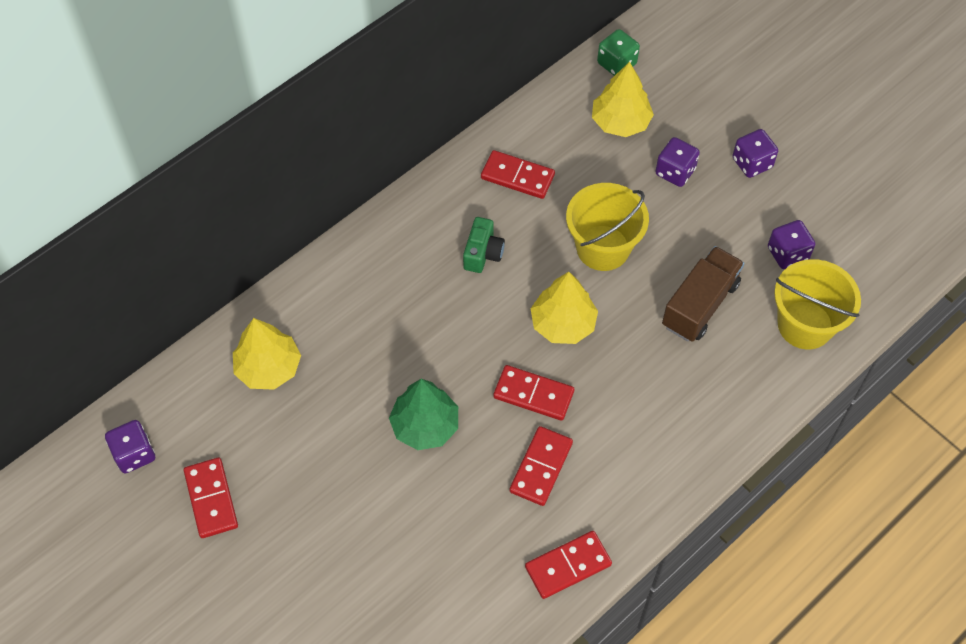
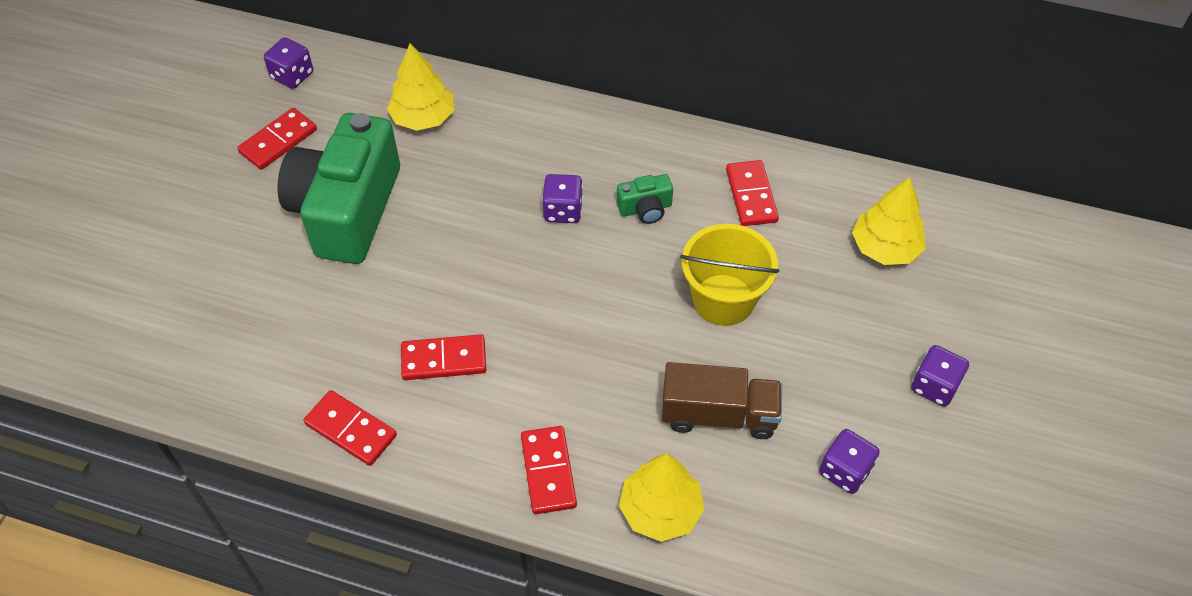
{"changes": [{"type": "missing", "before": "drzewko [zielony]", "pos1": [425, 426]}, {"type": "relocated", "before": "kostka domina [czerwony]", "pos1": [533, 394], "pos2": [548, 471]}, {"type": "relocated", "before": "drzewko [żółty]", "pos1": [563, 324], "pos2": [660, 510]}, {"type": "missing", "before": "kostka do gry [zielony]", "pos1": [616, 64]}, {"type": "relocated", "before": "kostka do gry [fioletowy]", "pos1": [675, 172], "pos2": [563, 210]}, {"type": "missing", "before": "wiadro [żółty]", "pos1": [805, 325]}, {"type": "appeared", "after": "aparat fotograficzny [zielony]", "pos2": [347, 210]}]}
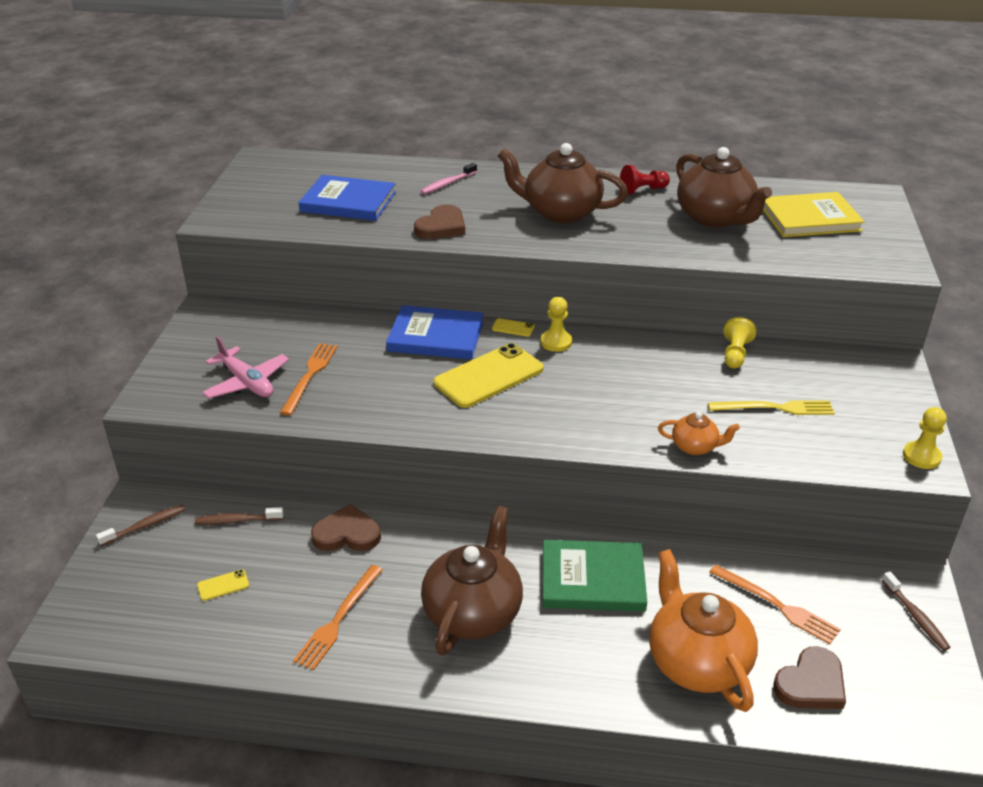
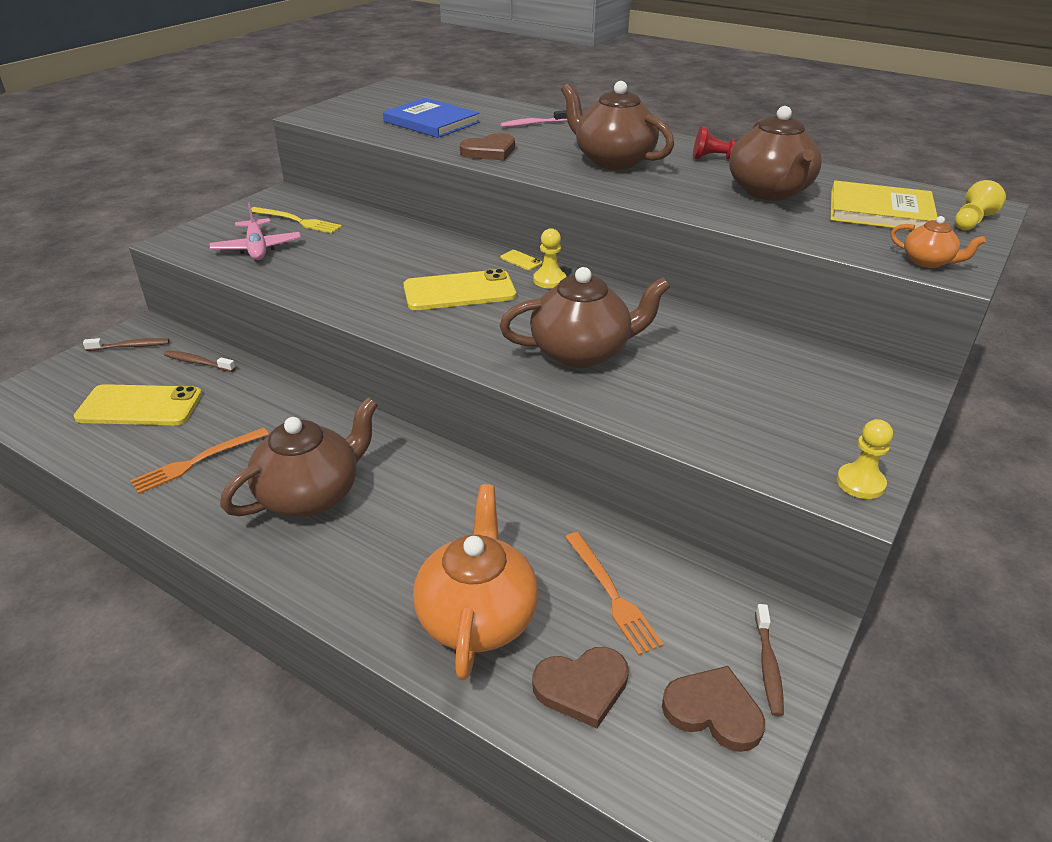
{"changes": [{"type": "size", "before": "telefon [żółty]", "pos1": [223, 585], "pos2": [139, 406], "scale": 2.46}, {"type": "missing", "before": "widelec [pomarańczowy]", "pos1": [310, 376]}, {"type": "relocated", "before": "serce [brązowy]", "pos1": [347, 534], "pos2": [713, 711]}, {"type": "missing", "before": "książka [niebieski]", "pos1": [436, 336]}, {"type": "missing", "before": "książka [zielony]", "pos1": [592, 579]}, {"type": "relocated", "before": "imbryk [pomarańczowy]", "pos1": [695, 447], "pos2": [928, 262]}, {"type": "relocated", "before": "widelec [żółty]", "pos1": [775, 408], "pos2": [297, 221]}, {"type": "relocated", "before": "pionek [żółty]", "pos1": [735, 354], "pos2": [972, 221]}, {"type": "appeared", "after": "imbryk [brązowy]", "pos2": [582, 352]}]}
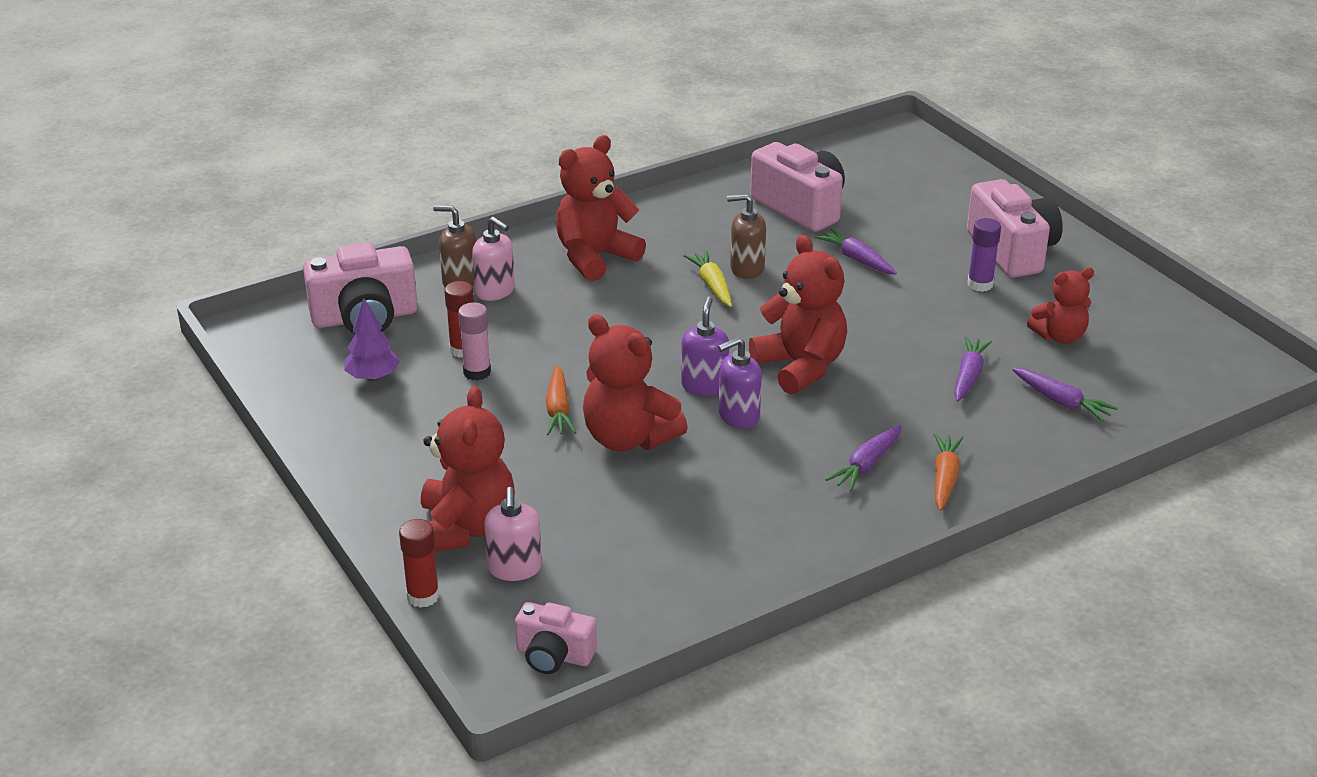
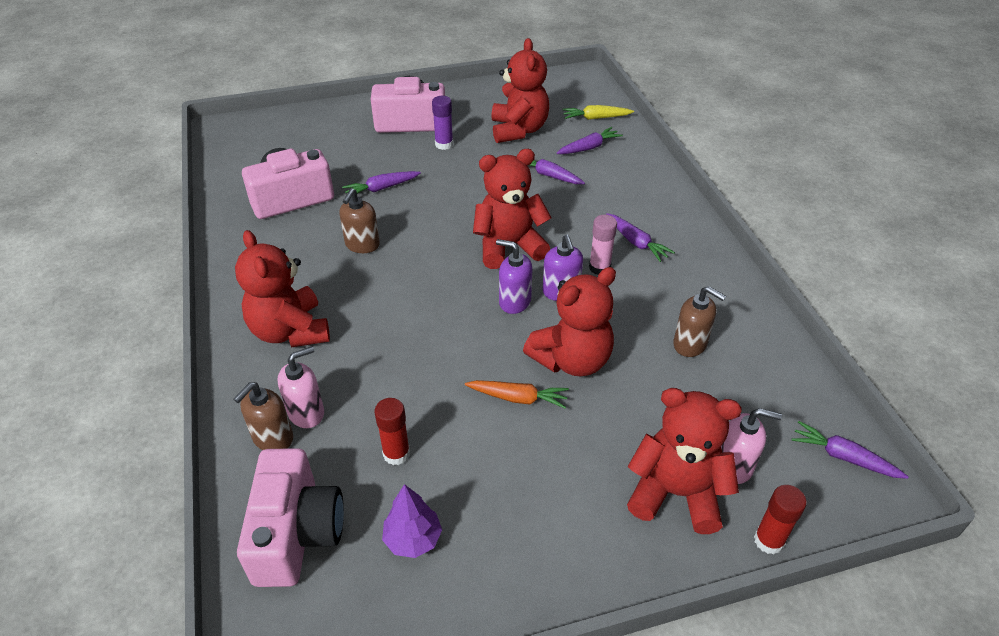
{"changes": [{"type": "relocated", "before": "klej w sztyfcie [różowy]", "pos1": [477, 372], "pos2": [599, 267]}, {"type": "exchanged", "before": "aparat fotograficzny [różowy]", "after": "marchewka [fioletowy]", "pos1": [554, 655], "pos2": [843, 457]}, {"type": "relocated", "before": "marchewka [żółty]", "pos1": [712, 285], "pos2": [596, 118]}, {"type": "missing", "before": "marchewka [pomarańczowy]", "pos1": [944, 478]}, {"type": "size", "before": "miś [czerwony]", "pos1": [1059, 336], "pos2": [518, 130], "scale": 1.6}, {"type": "appeared", "after": "dozownik mydła [brązowy]", "pos2": [690, 344]}]}
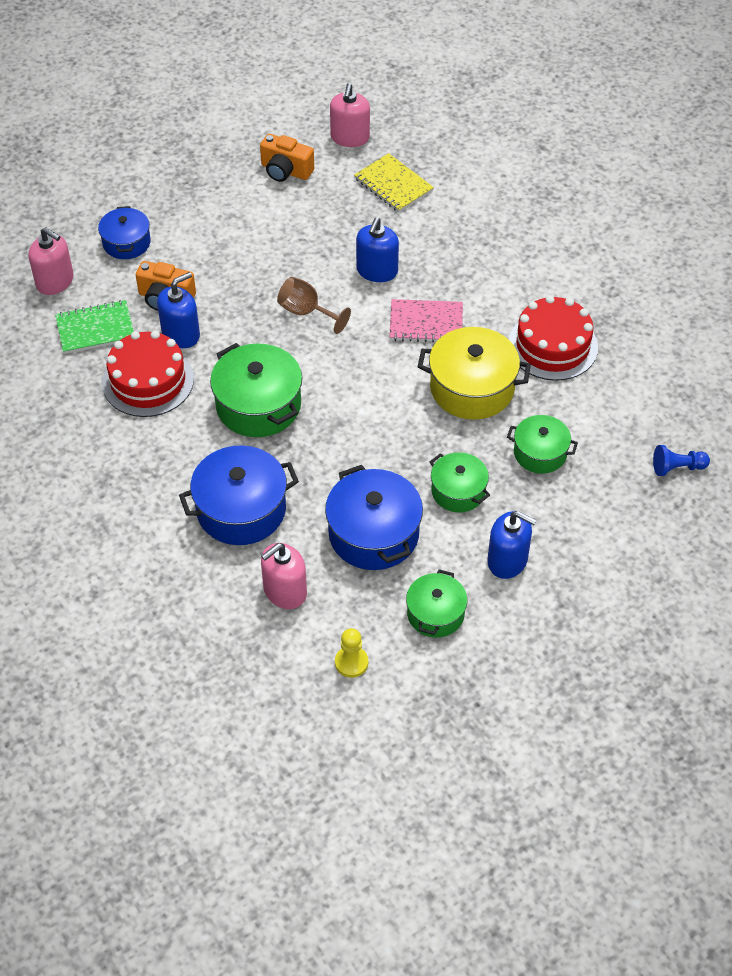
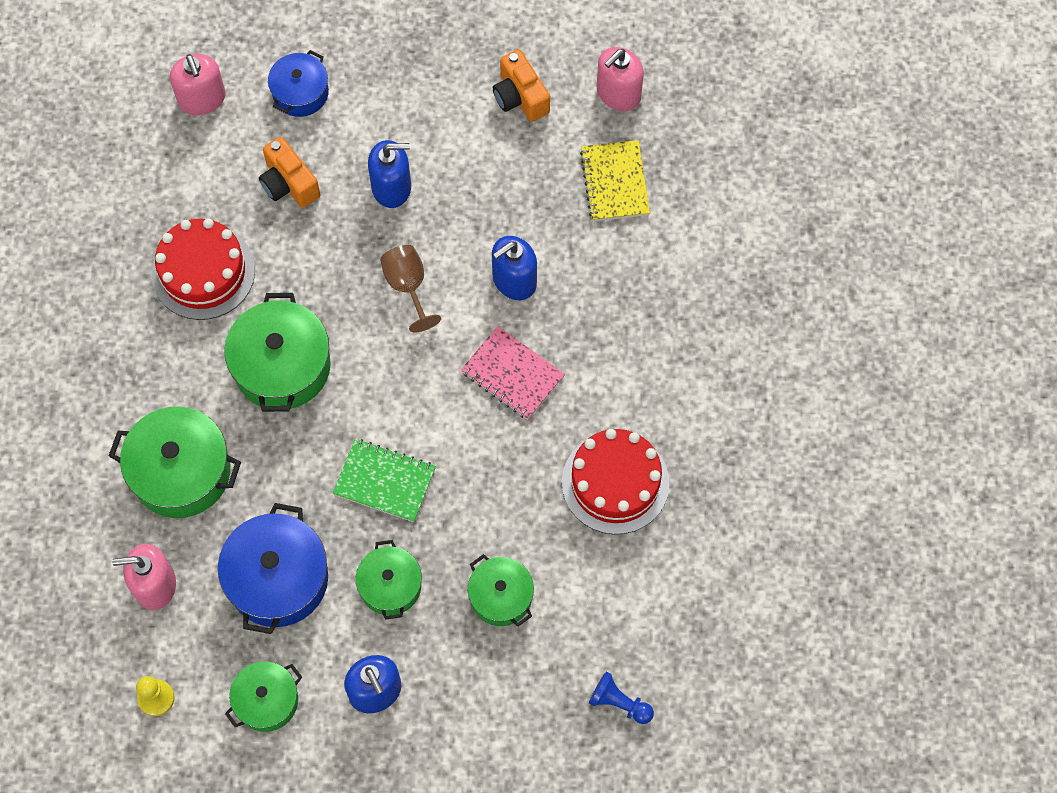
{"changes": [{"type": "relocated", "before": "zeszyt [zielony]", "pos1": [95, 329], "pos2": [384, 481]}, {"type": "relocated", "before": "dozownik mydła [niebieski]", "pos1": [181, 334], "pos2": [391, 187]}, {"type": "colour", "before": "garnek [niebieski]", "after": "garnek [zielony]", "pos1": [241, 510], "pos2": [181, 472]}, {"type": "missing", "before": "garnek [żółty]", "pos1": [472, 388]}]}
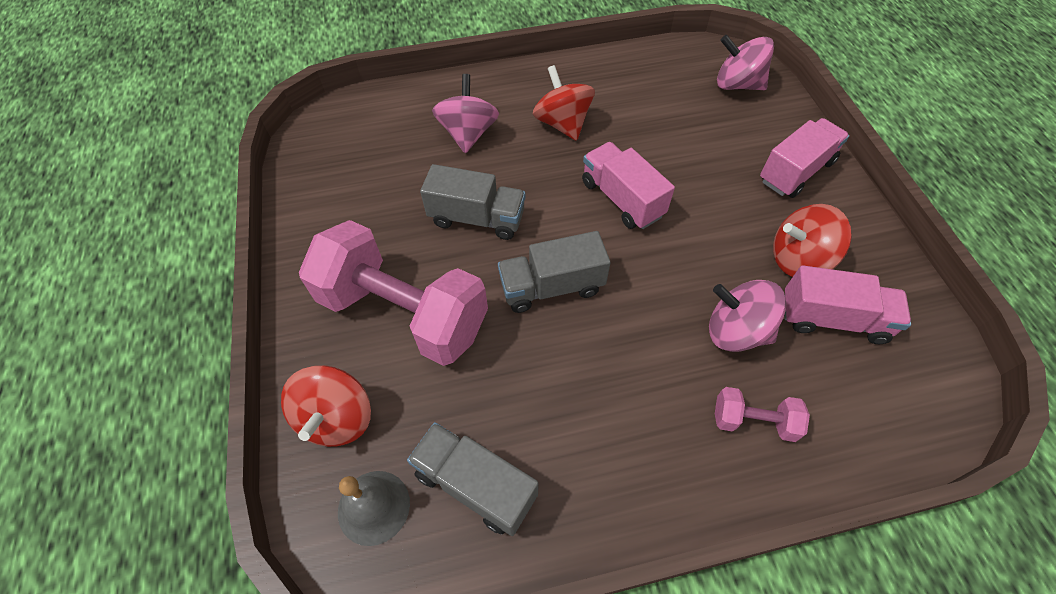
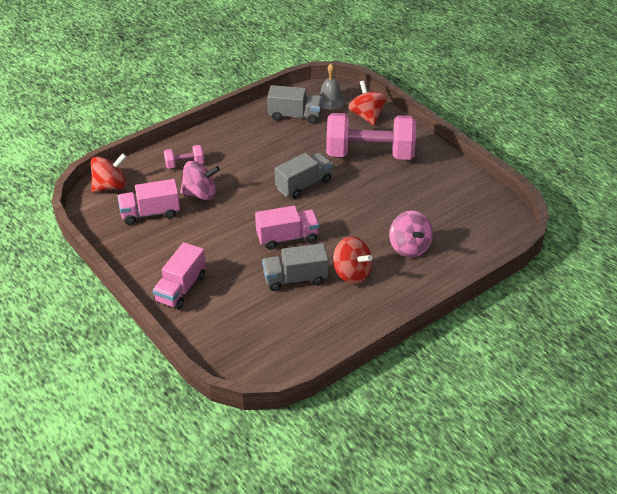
{"changes": [{"type": "relocated", "before": "ciężarówka [szary]", "pos1": [477, 218], "pos2": [295, 278]}, {"type": "spun", "before": "ciężarówka [różowy]", "pos1": [622, 199], "pos2": [287, 238], "turn": -45}, {"type": "missing", "before": "bączek [różowy]", "pos1": [737, 84]}, {"type": "relocated", "before": "bączek [czerwony]", "pos1": [798, 259], "pos2": [110, 186]}]}
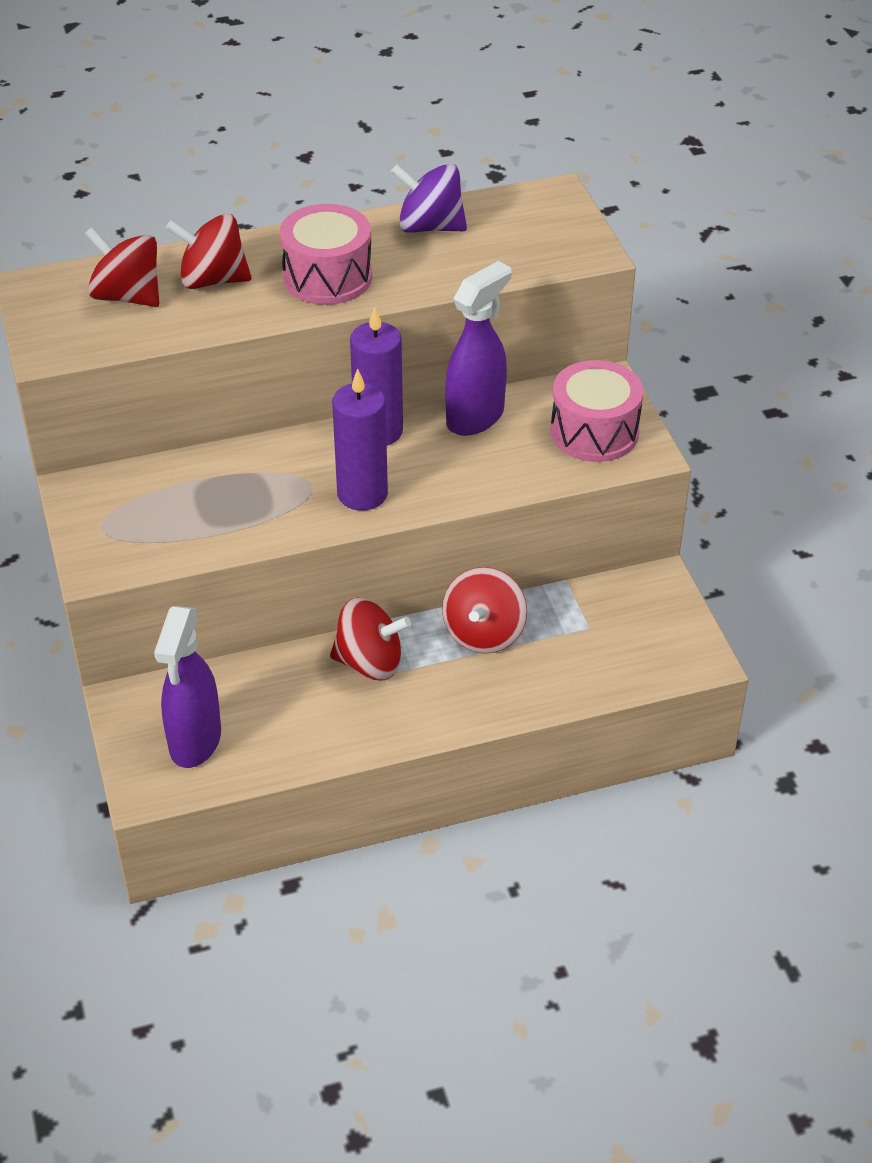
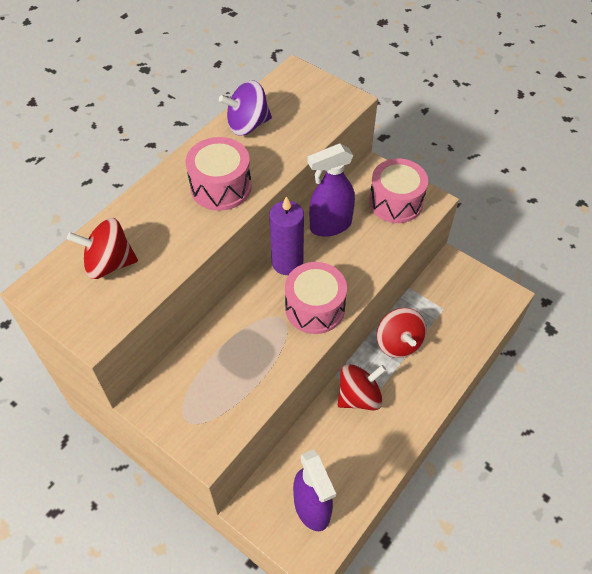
{"changes": [{"type": "missing", "before": "bączek [czerwony]", "pos1": [213, 280]}, {"type": "exchanged", "before": "świeca [fioletowy]", "after": "bęben [różowy]", "pos1": [362, 494], "pos2": [315, 308]}, {"type": "spun", "before": "spryskiwacz [fioletowy]", "pos1": [476, 417], "pos2": [330, 225], "turn": -120}]}
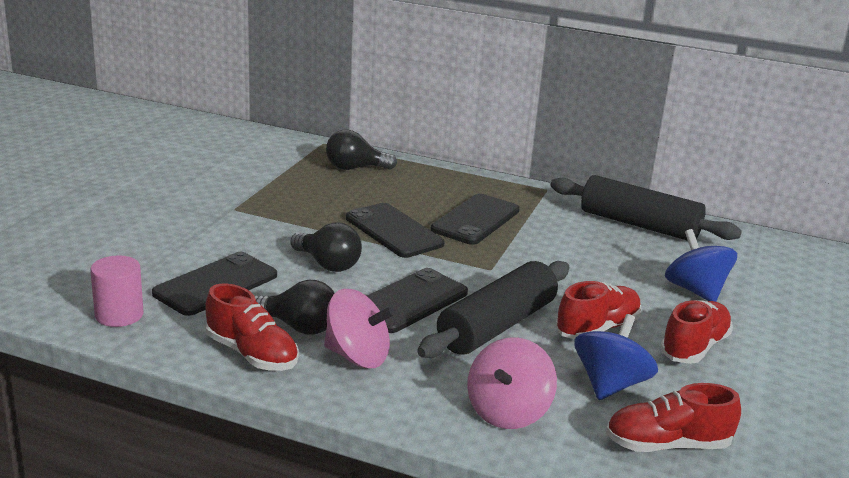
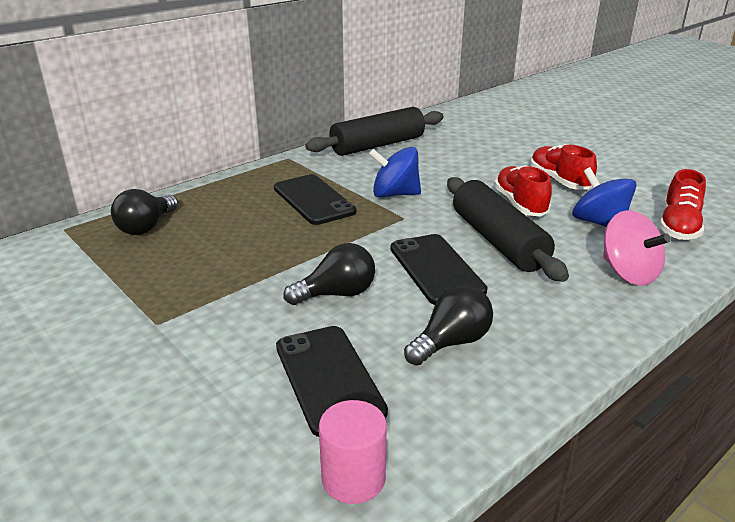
{"changes": [{"type": "missing", "before": "but [czerwony]", "pos1": [251, 354]}, {"type": "missing", "before": "bączek [różowy]", "pos1": [357, 356]}, {"type": "missing", "before": "telefon [czarny]", "pos1": [393, 231]}, {"type": "relocated", "before": "bączek [niebieski]", "pos1": [695, 291], "pos2": [395, 194]}]}
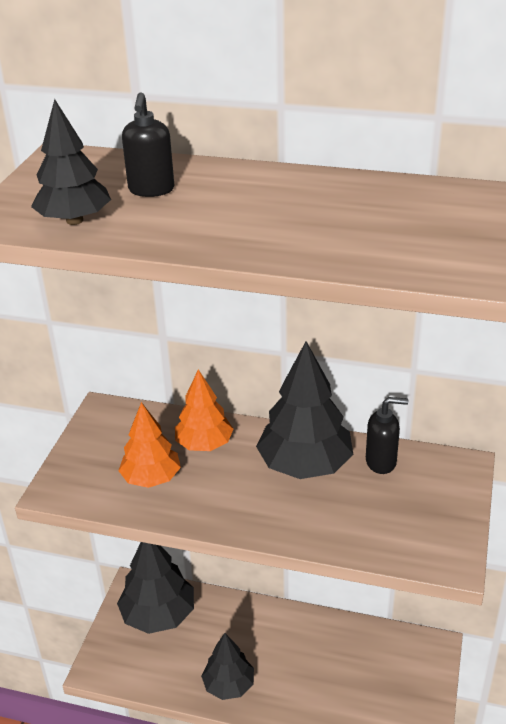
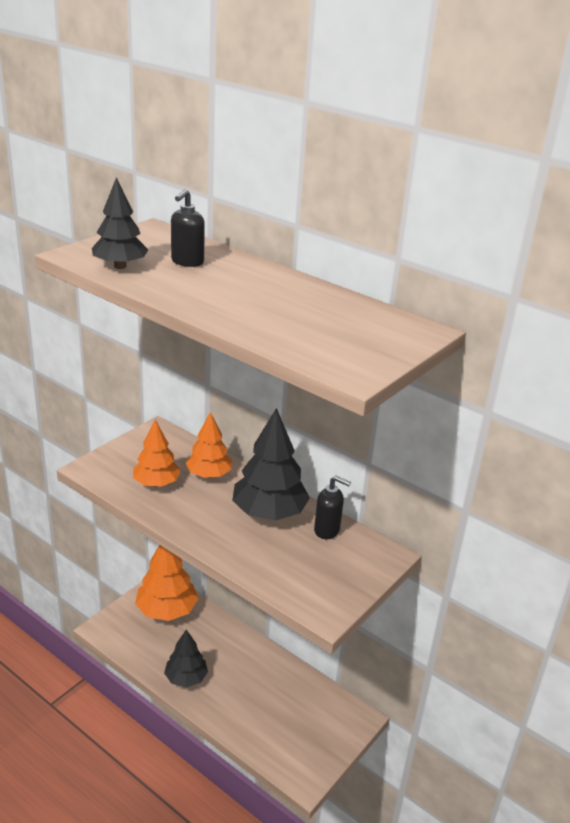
{"changes": [{"type": "colour", "before": "drzewko [czarny]", "after": "drzewko [pomarańczowy]", "pos1": [158, 615], "pos2": [166, 610]}]}
